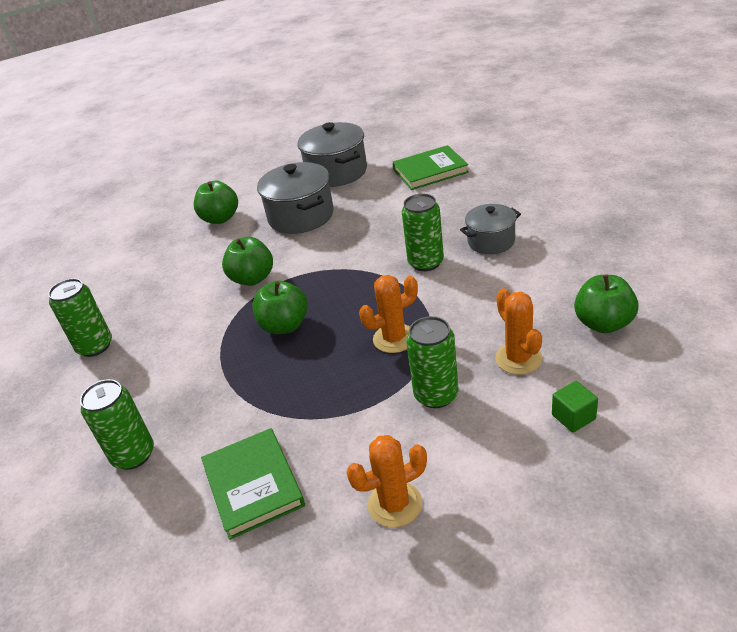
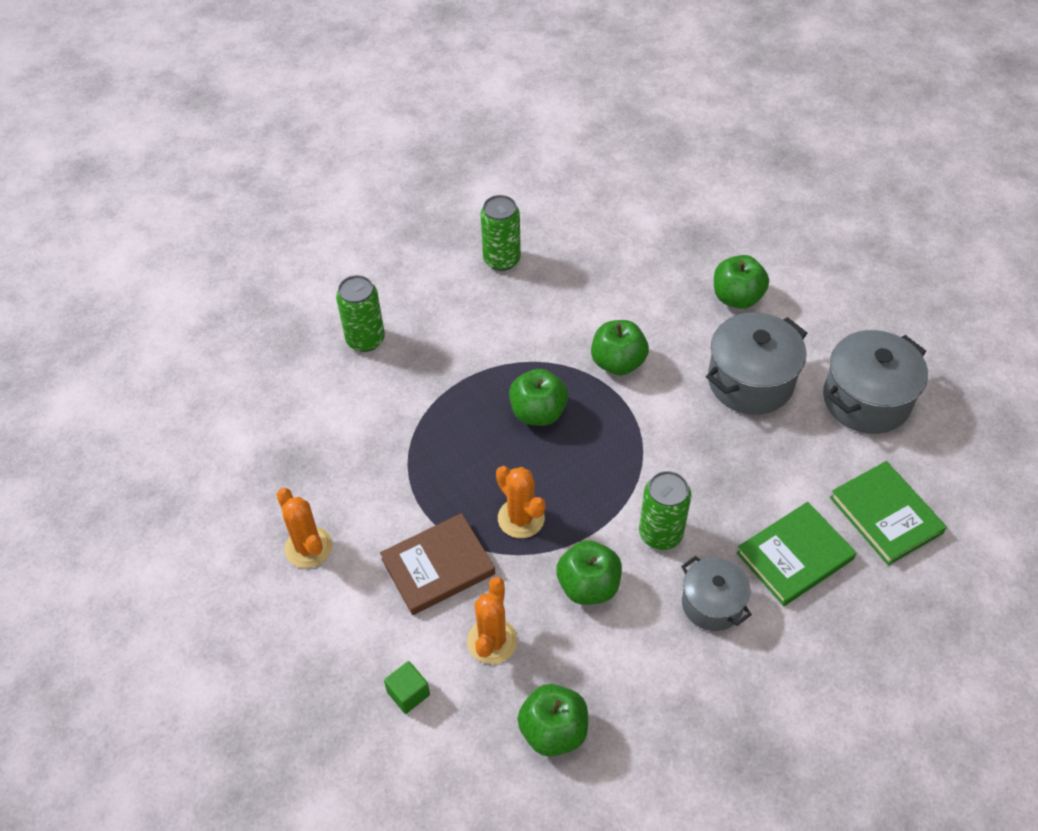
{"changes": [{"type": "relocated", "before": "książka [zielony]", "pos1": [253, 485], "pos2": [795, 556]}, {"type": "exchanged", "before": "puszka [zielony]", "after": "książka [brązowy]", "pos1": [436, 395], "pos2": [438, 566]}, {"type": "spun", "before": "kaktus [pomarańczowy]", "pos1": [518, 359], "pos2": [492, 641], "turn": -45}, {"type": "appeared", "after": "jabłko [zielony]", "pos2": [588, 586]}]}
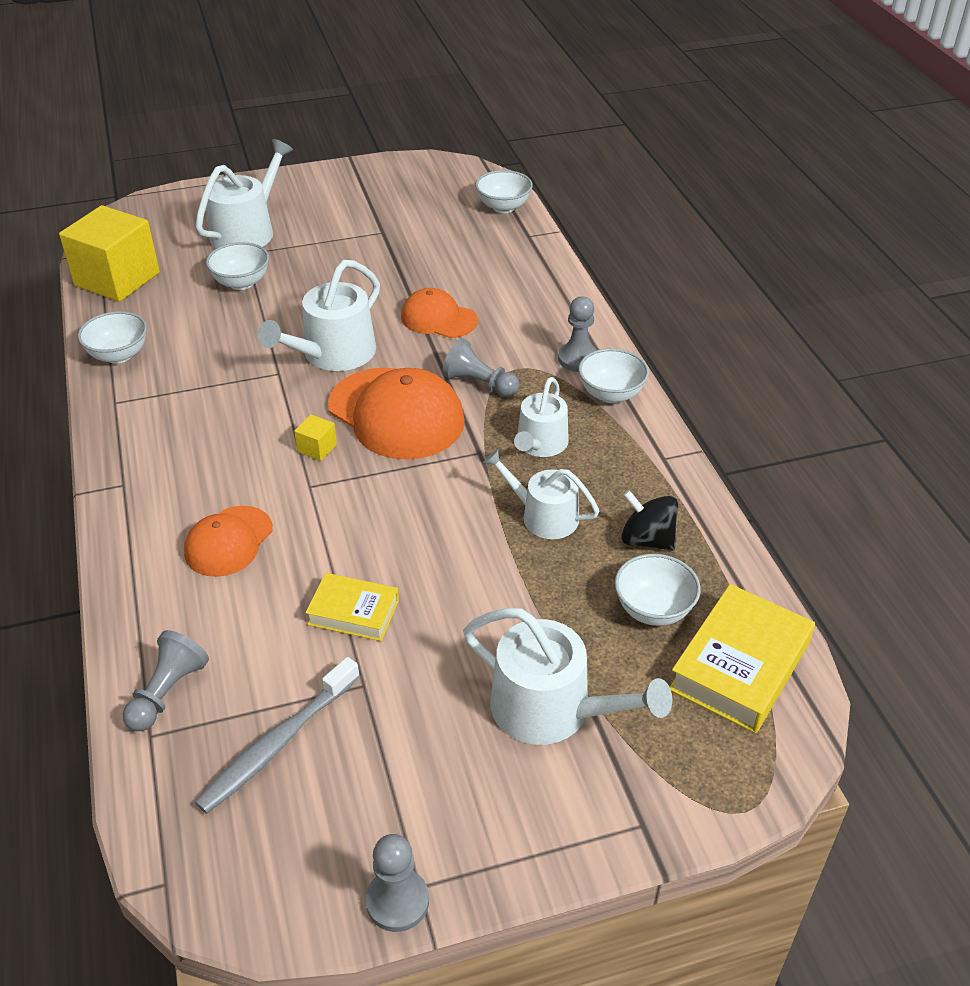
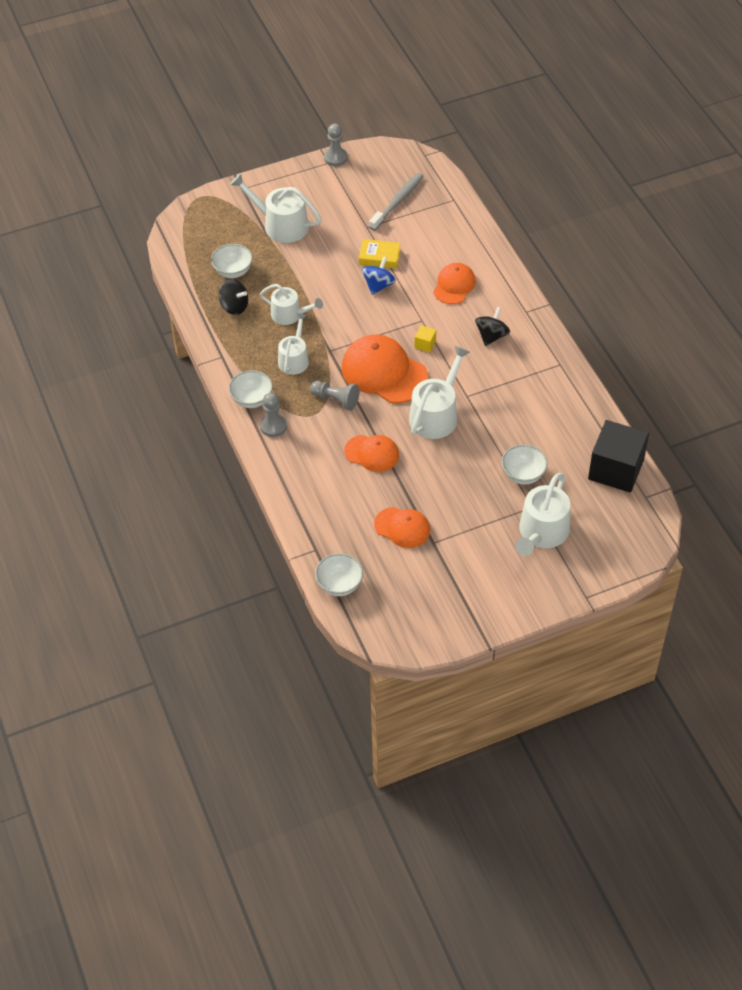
{"changes": [{"type": "colour", "before": "sześcian [żółty]", "after": "sześcian [czarny]", "pos1": [117, 279], "pos2": [616, 469]}, {"type": "missing", "before": "miska [biały]", "pos1": [119, 355]}, {"type": "missing", "before": "pionek [szary]", "pos1": [167, 692]}, {"type": "missing", "before": "książka [żółty]", "pos1": [739, 666]}, {"type": "appeared", "after": "bączek [niebieski]", "pos2": [378, 285]}, {"type": "appeared", "after": "czapka [pomarańczowy]", "pos2": [402, 527]}, {"type": "appeared", "after": "bączek [czarny]", "pos2": [491, 336]}]}
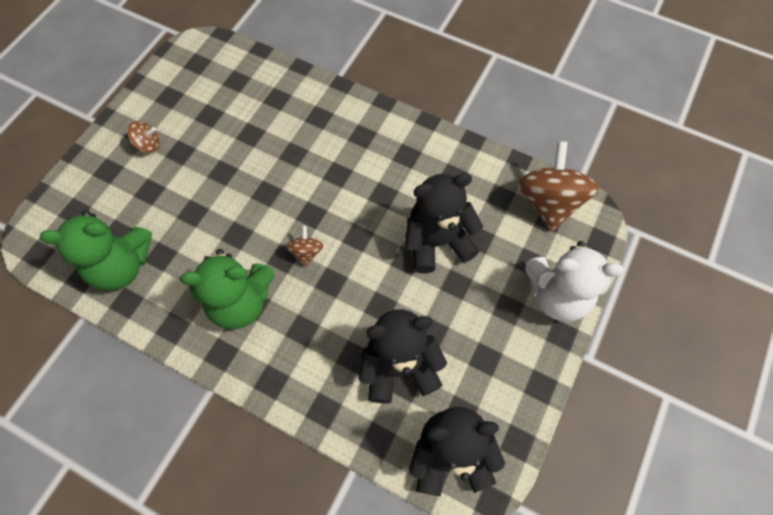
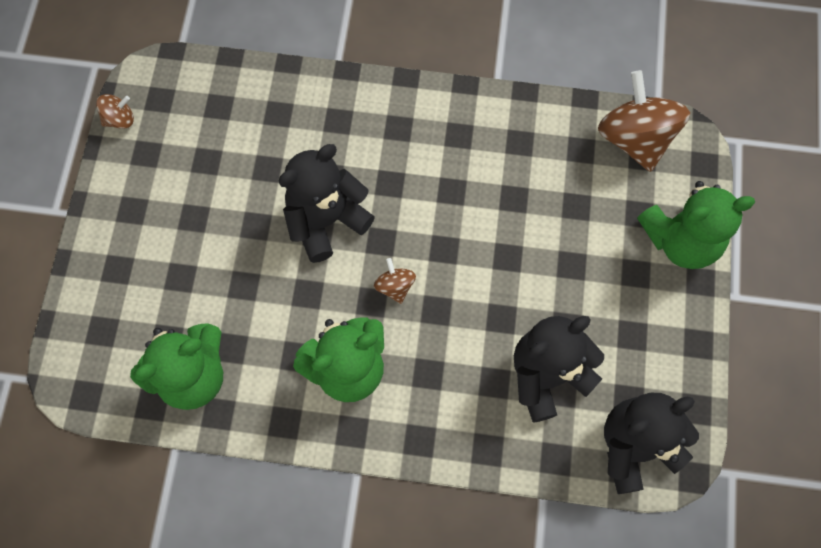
{"changes": [{"type": "relocated", "before": "bączek [brązowy]", "pos1": [148, 145], "pos2": [119, 119]}, {"type": "relocated", "before": "miś [czarny]", "pos1": [437, 242], "pos2": [326, 220]}, {"type": "colour", "before": "miś [biały]", "after": "miś [zielony]", "pos1": [557, 295], "pos2": [680, 240]}]}
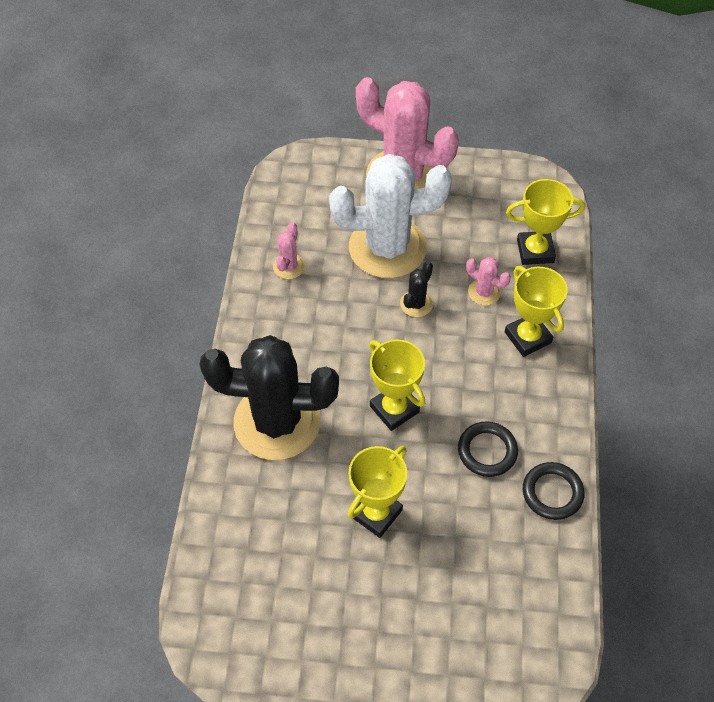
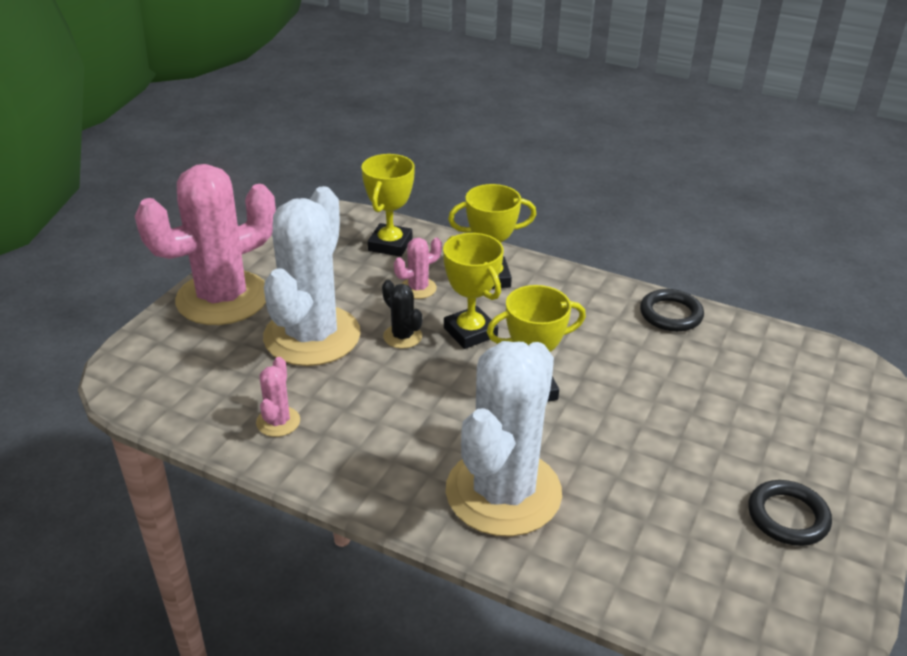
{"changes": [{"type": "colour", "before": "kaktus [czarny]", "after": "kaktus [biały]", "pos1": [277, 422], "pos2": [503, 492]}, {"type": "spun", "before": "kaktus [różowy]", "pos1": [288, 266], "pos2": [278, 422], "turn": 60}, {"type": "relocated", "before": "puchar [żółty]", "pos1": [376, 513], "pos2": [470, 332]}, {"type": "relocated", "before": "pierścień [czarny]", "pos1": [487, 451], "pos2": [788, 517]}]}
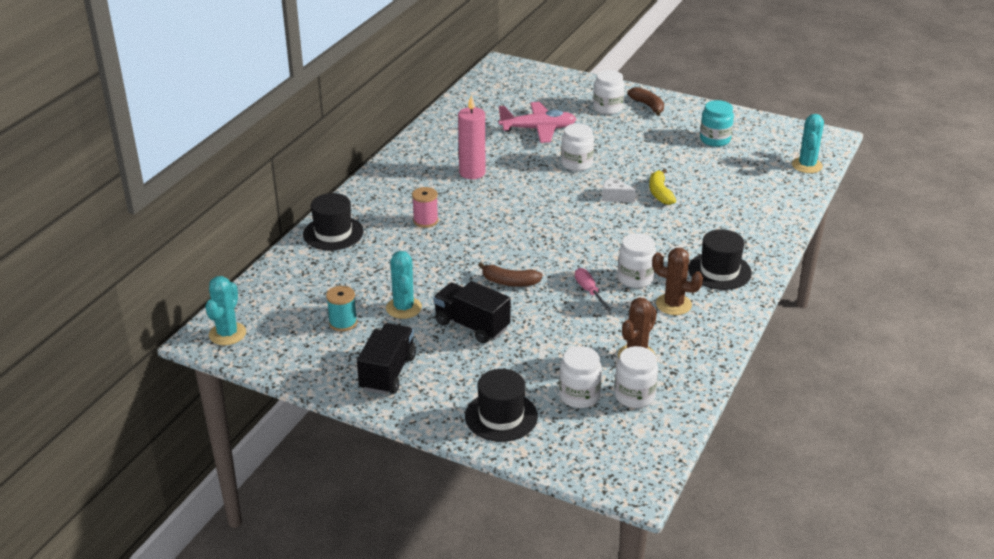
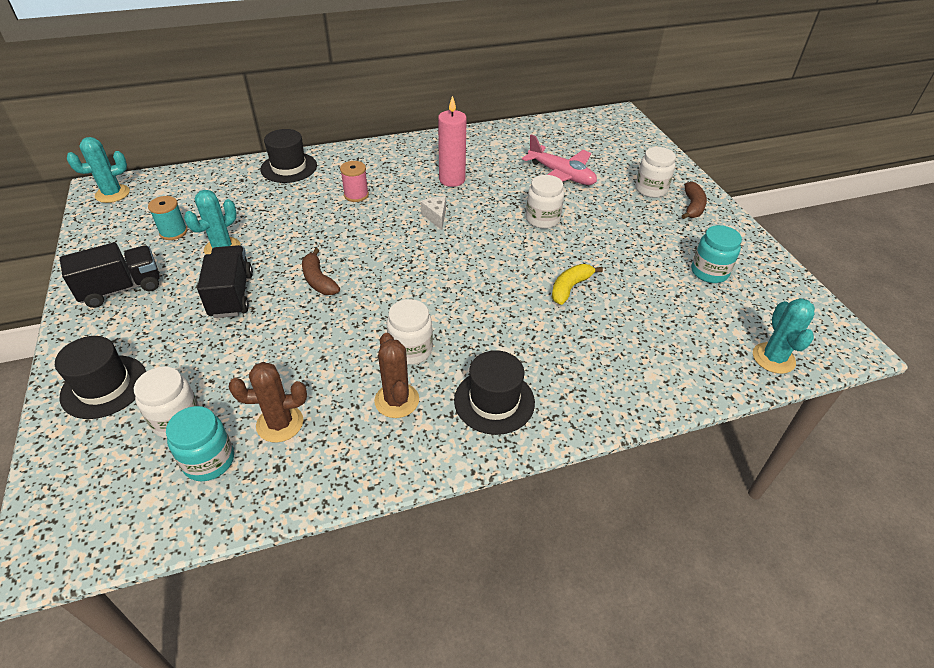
{"changes": [{"type": "missing", "before": "śrubokręt [różowy]", "pos1": [589, 291]}, {"type": "relocated", "before": "ser [biały]", "pos1": [614, 197], "pos2": [436, 217]}, {"type": "colour", "before": "słoik [biały]", "after": "słoik [turkusowy]", "pos1": [634, 396], "pos2": [209, 461]}, {"type": "spun", "before": "kaktus [turkusowy]", "pos1": [807, 165], "pos2": [773, 358], "turn": -60}]}
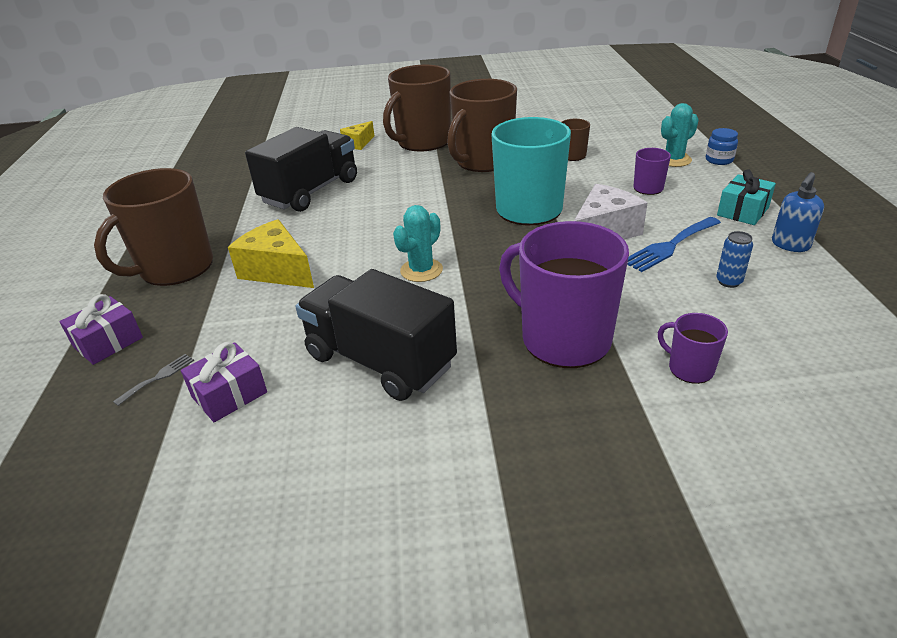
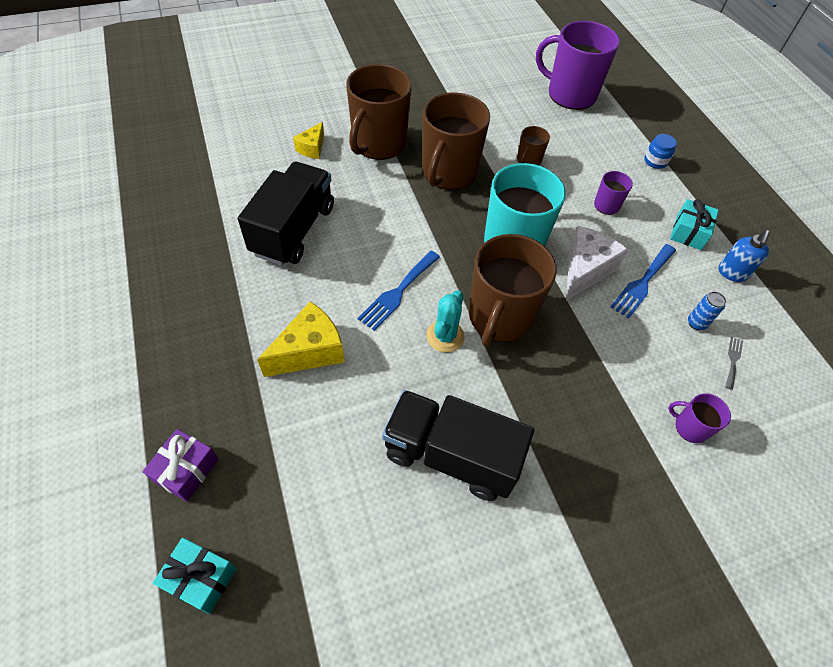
{"changes": [{"type": "relocated", "before": "kubek [brązowy]", "pos1": [175, 268], "pos2": [499, 317]}, {"type": "relocated", "before": "widelec [szary]", "pos1": [158, 377], "pos2": [733, 360]}, {"type": "missing", "before": "prezent [fioletowy]", "pos1": [229, 394]}, {"type": "spun", "before": "ser [żółty]", "pos1": [277, 270], "pos2": [310, 351], "turn": 120}, {"type": "relocated", "before": "kubek [fioletowy]", "pos1": [563, 339], "pos2": [570, 94]}, {"type": "missing", "before": "kaktus [turkusowy]", "pos1": [673, 160]}, {"type": "appeared", "after": "prezent [turkusowy]", "pos2": [200, 578]}, {"type": "appeared", "after": "widelec [niebieski]", "pos2": [398, 292]}]}
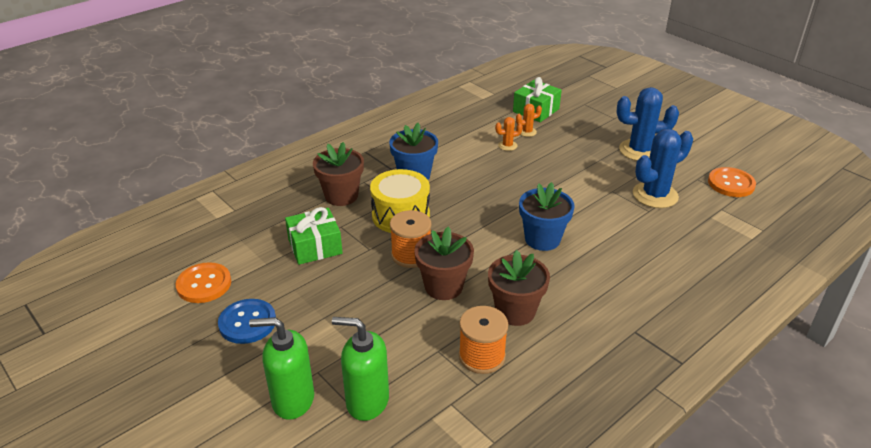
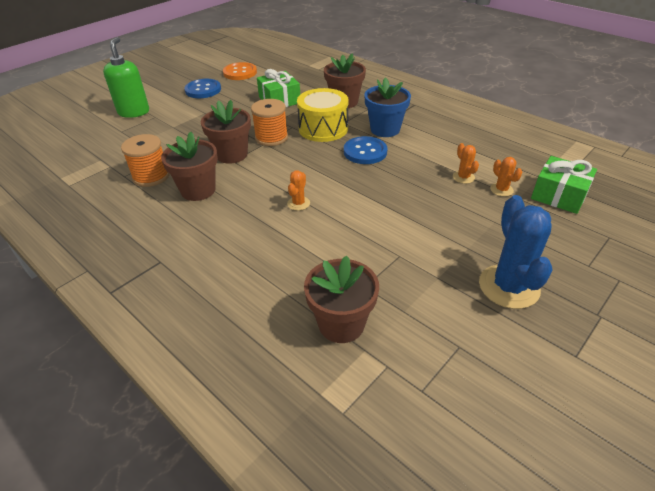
{"changes": [{"type": "missing", "before": "dozownik mydła [zielony]", "pos1": [367, 401]}, {"type": "exchanged", "before": "doniczka [niebieski]", "after": "kaktus [pomarańczowy]", "pos1": [542, 239], "pos2": [298, 203]}, {"type": "missing", "before": "kaktus [niebieski]", "pos1": [655, 195]}, {"type": "missing", "before": "guzik [pomarańczowy]", "pos1": [731, 184]}, {"type": "appeared", "after": "doniczka [brązowy]", "pos2": [341, 324]}, {"type": "appeared", "after": "guzik [niebieski]", "pos2": [365, 152]}]}
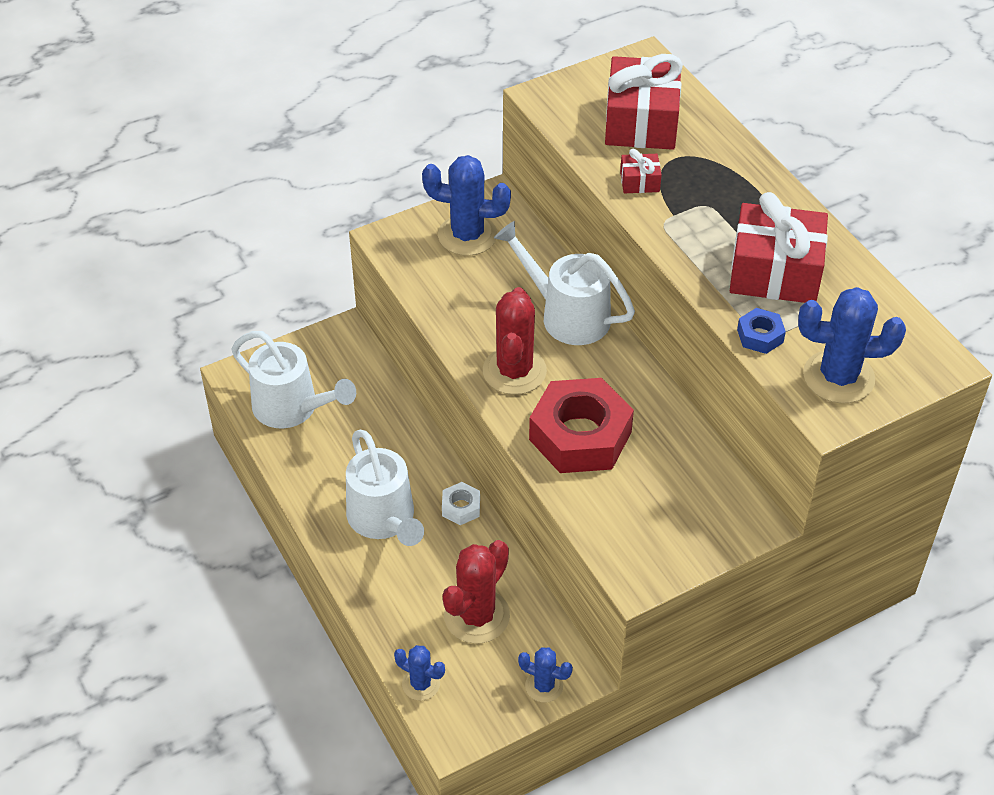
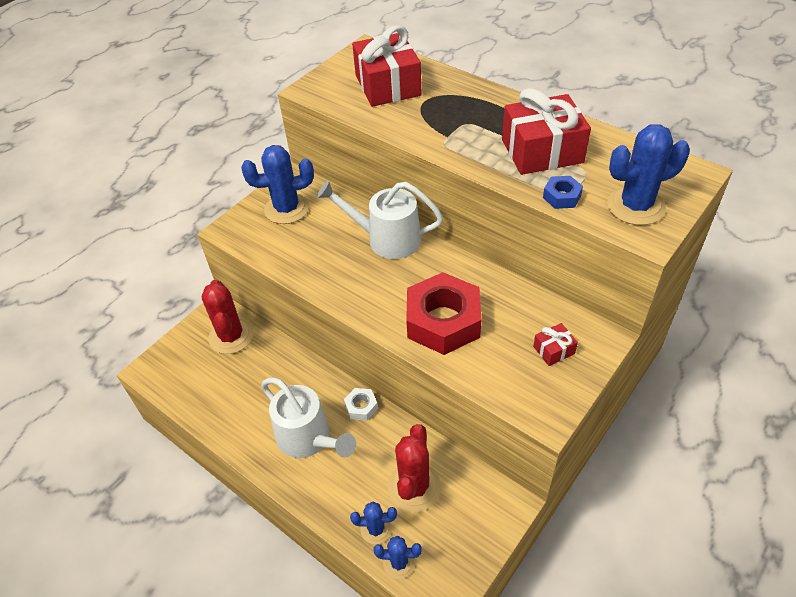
{"changes": [{"type": "missing", "before": "konewka [biały]", "pos1": [293, 408]}, {"type": "relocated", "before": "kaktus [czerwony]", "pos1": [514, 371], "pos2": [231, 336]}, {"type": "relocated", "before": "kaktus [niebieski]", "pos1": [544, 686], "pos2": [376, 529]}, {"type": "relocated", "before": "prezent [czerwony]", "pos1": [639, 182], "pos2": [553, 350]}]}
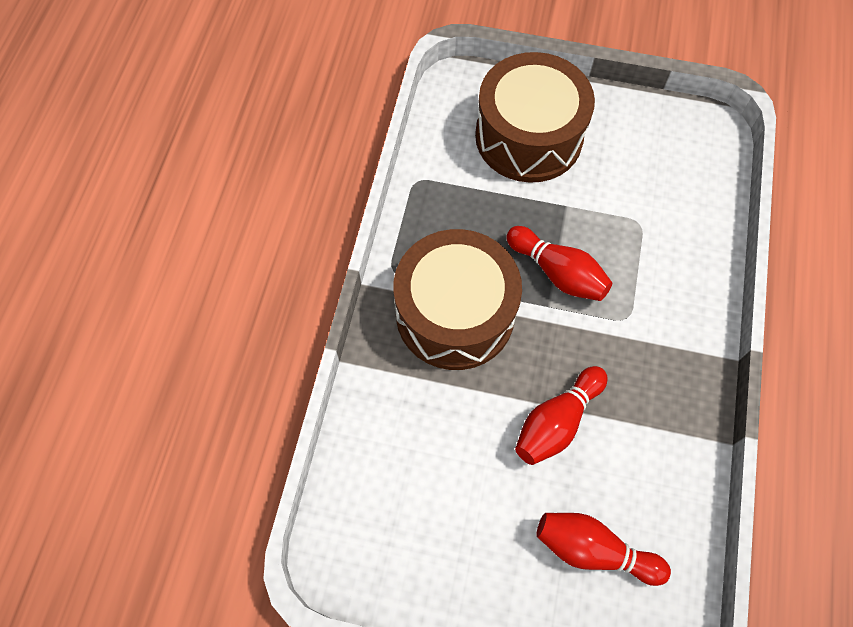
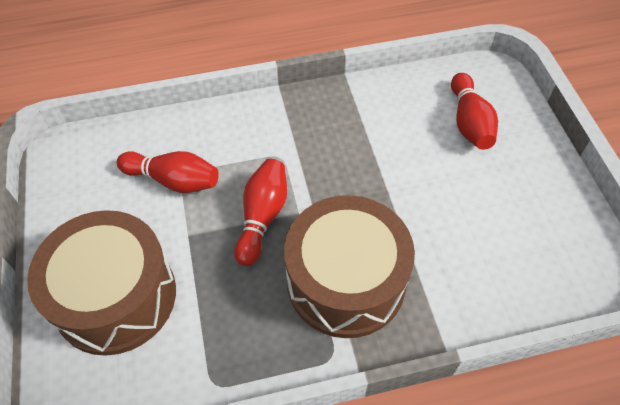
{"changes": [{"type": "relocated", "before": "kręgiel [czerwony]", "pos1": [557, 422], "pos2": [174, 180]}]}
